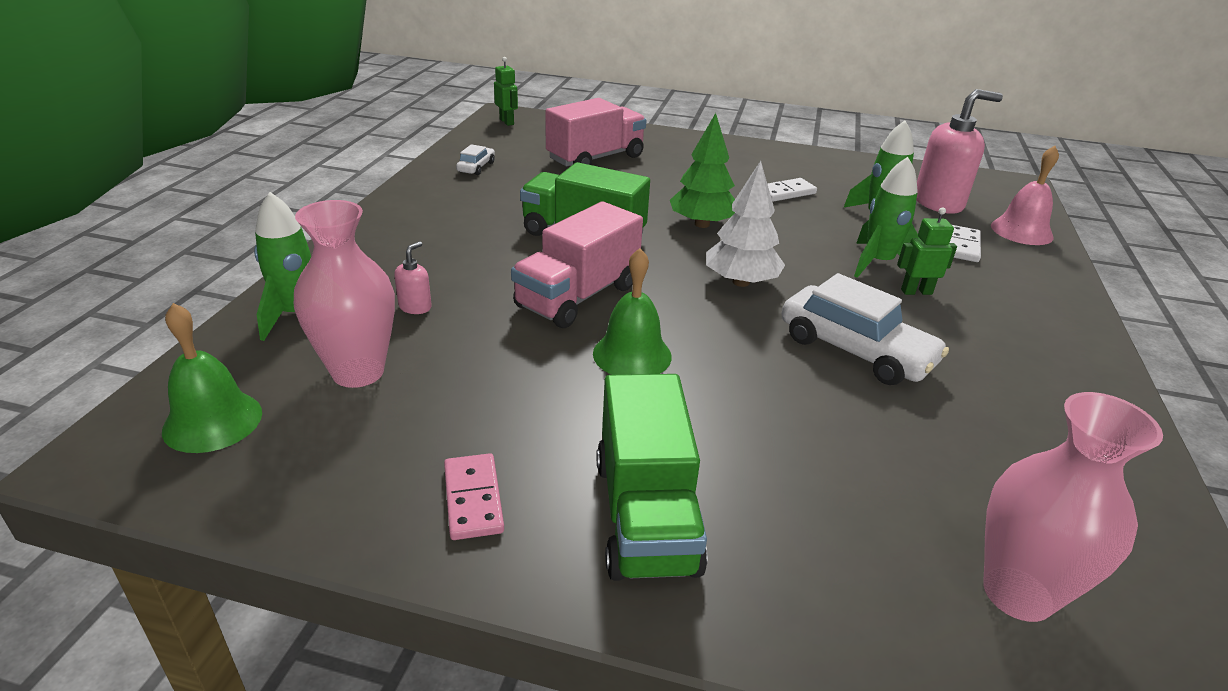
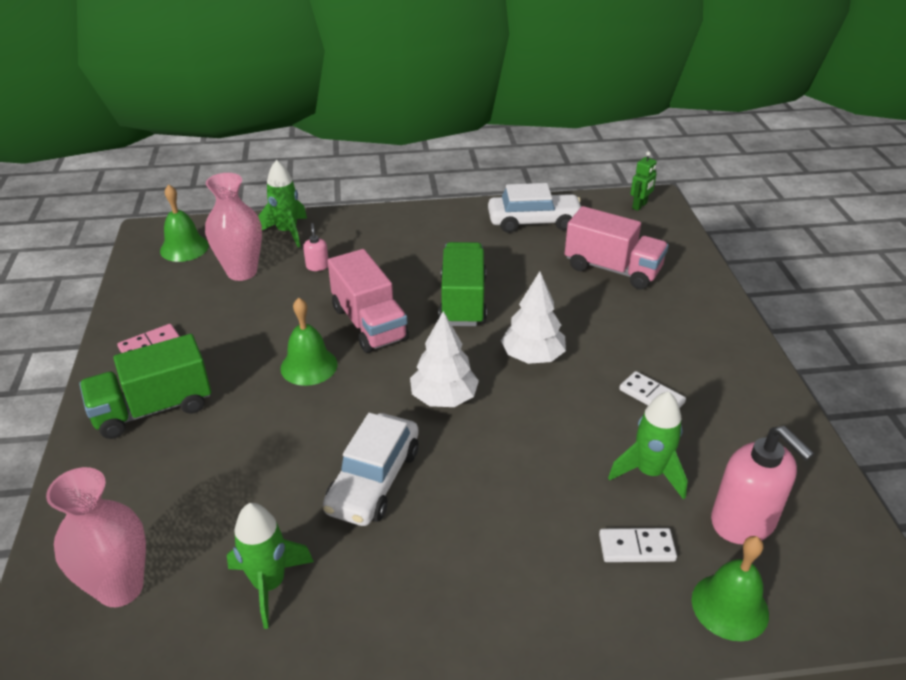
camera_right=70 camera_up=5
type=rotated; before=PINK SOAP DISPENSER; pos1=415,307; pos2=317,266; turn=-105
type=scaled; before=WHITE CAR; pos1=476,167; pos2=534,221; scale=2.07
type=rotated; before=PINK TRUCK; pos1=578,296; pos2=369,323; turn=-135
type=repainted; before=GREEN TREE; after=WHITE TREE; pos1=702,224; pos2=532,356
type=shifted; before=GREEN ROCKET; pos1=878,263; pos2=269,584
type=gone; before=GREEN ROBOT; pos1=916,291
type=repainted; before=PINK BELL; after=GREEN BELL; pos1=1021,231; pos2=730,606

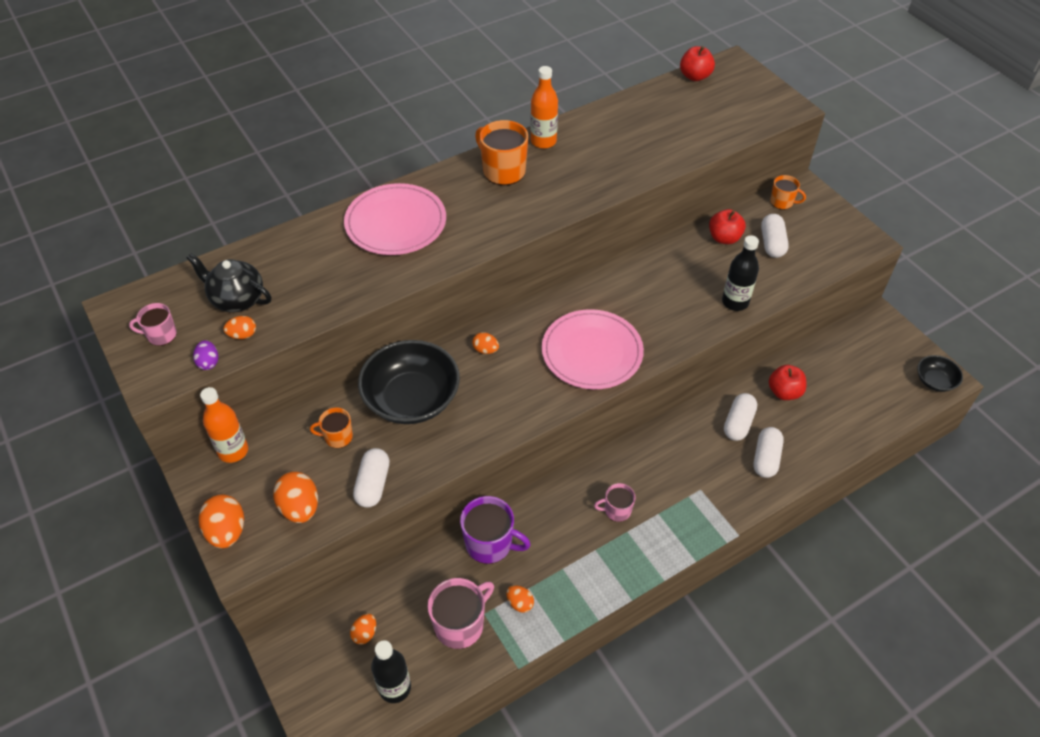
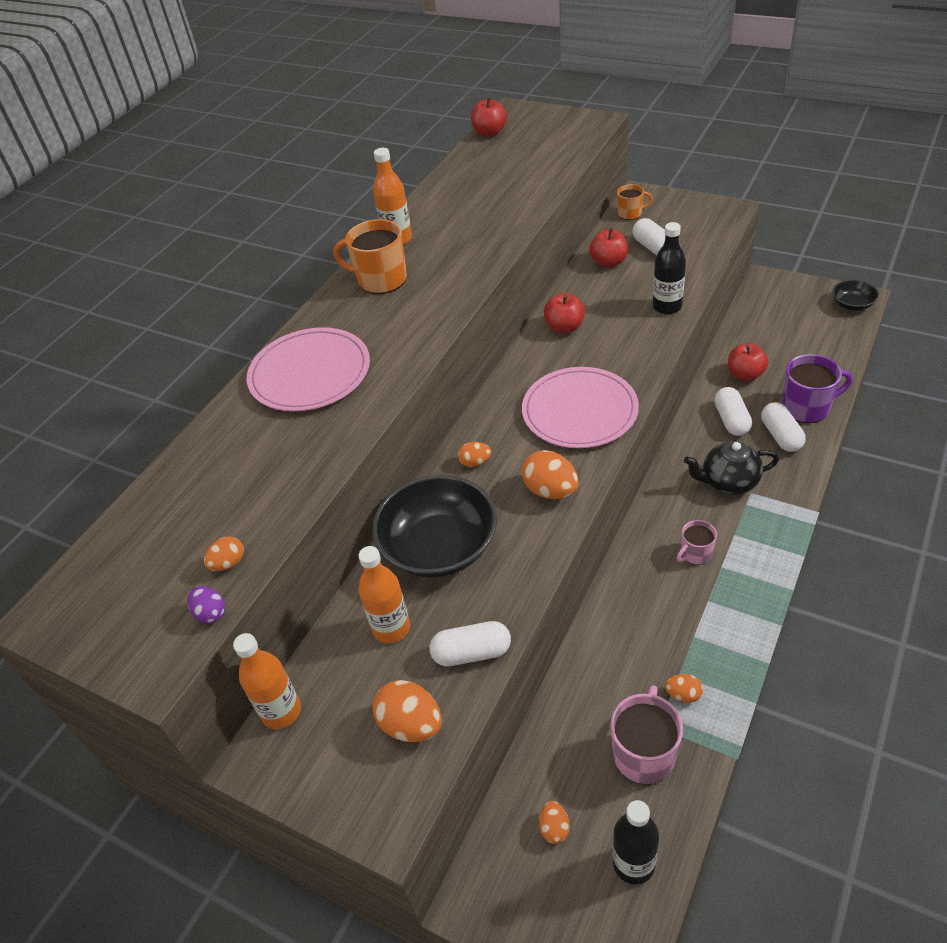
camera_right=-25 camera_up=-5
type=gone; before=PINK MUG; pos1=161,335
type=shifted; before=BLACK TEAPOT; pos1=237,299; pos2=728,482
type=shifted; before=ORANGE EGG; pos1=227,531; pos2=550,491
type=swapped; before=ORANGE MUG; after=ORANGE BOTTLE; pos1=338,437; pos2=391,628
type=rotated; before=WHITE CAPSULE; pos1=373,484; pos2=472,653; turn=-75
type=shifted; before=PURPLE MUG; pos1=490,544; pos2=806,407
type=new; after=RED APPLE; pos2=564,327

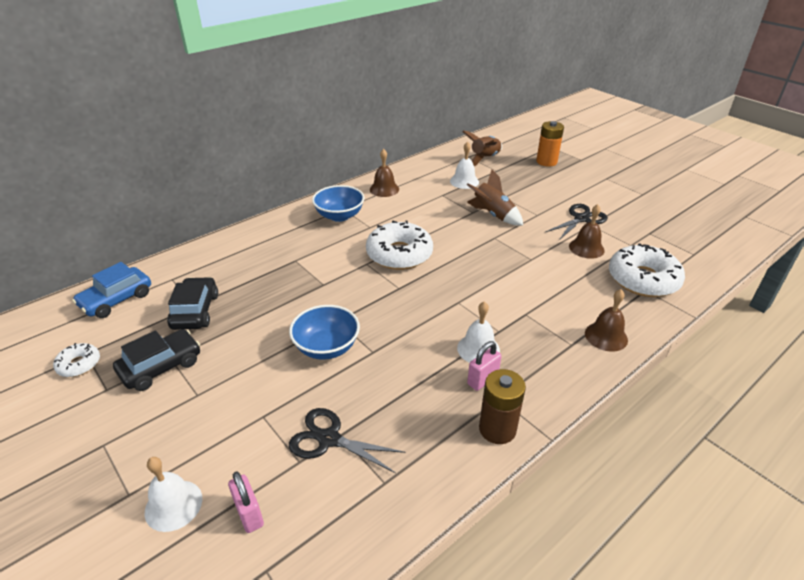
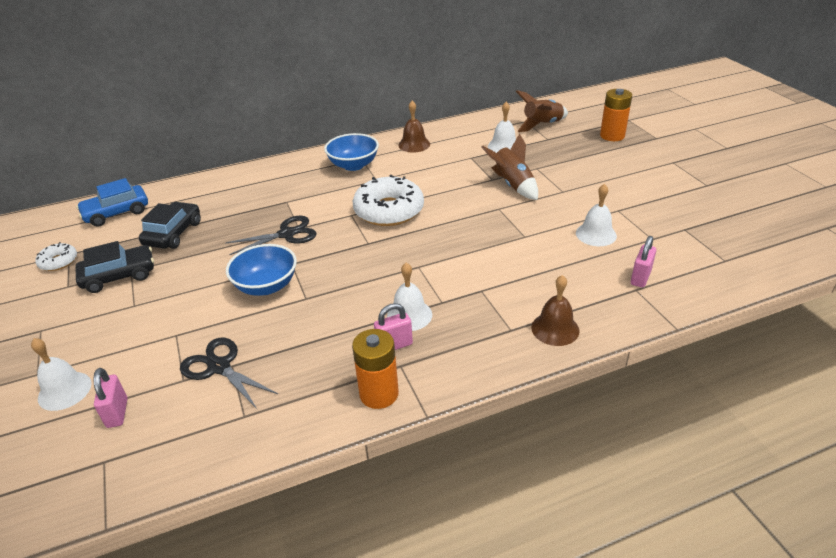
camera_right=20 camera_up=0
type=repainted; before=BROWN BATTERY; after=ORANGE BATTERY; pos1=497,429; pos2=379,394
type=shifted; before=BLACK SCISSORS; pos1=581,219; pos2=287,234
type=repainted; before=BROWN BELL; after=WHITE BELL; pos1=586,248; pos2=596,234
type=swapped; before=WHITE DONUT; after=PINK PADLOCK; pos1=643,279; pos2=640,278

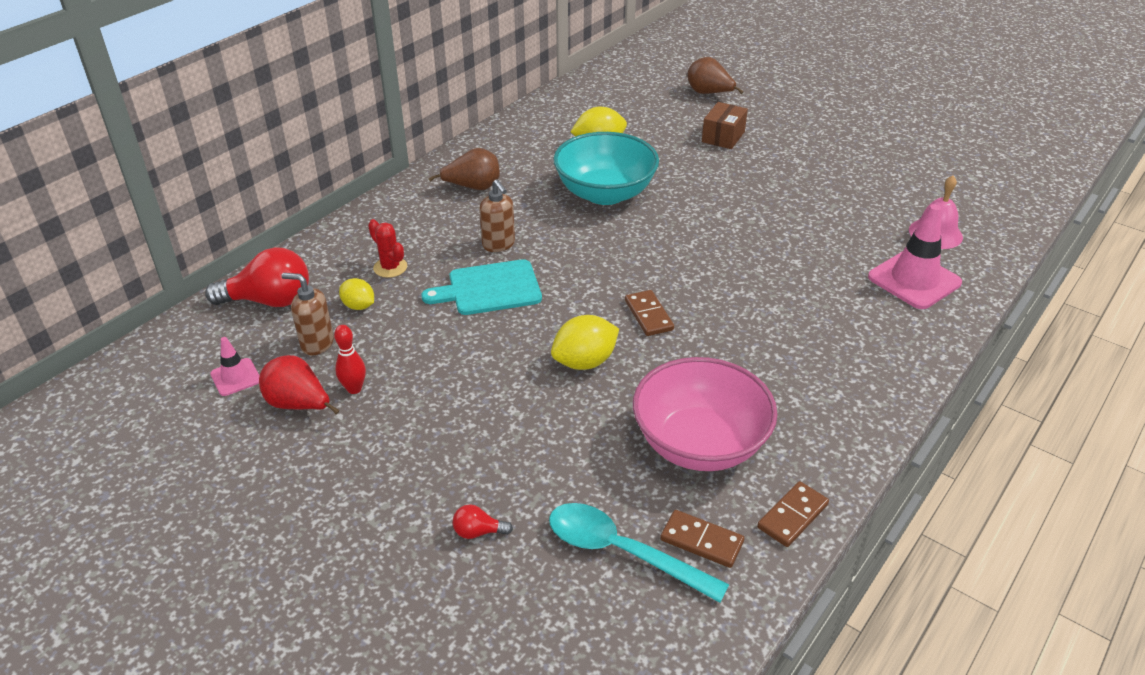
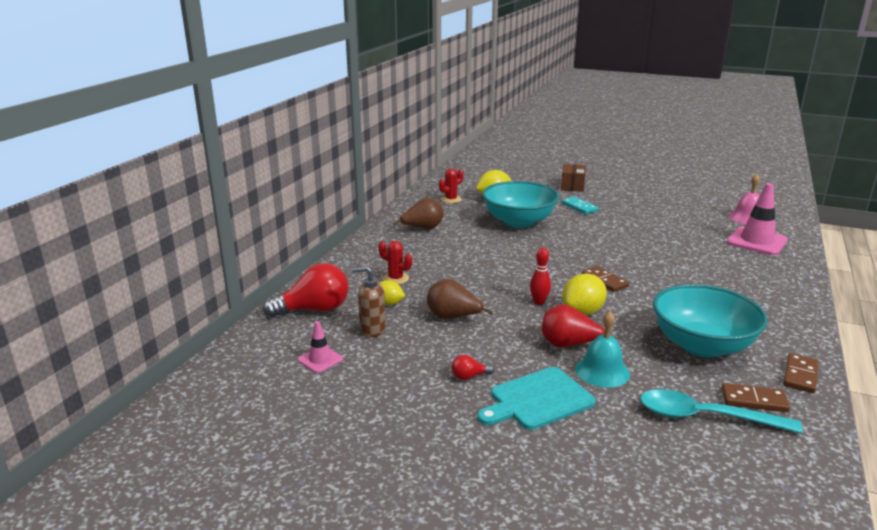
camera_right=-15 camera_up=-15
type=shifted; before=RED PEAR; pos1=299,405; pos2=568,345
type=shifted; before=RED BOWLING PIN; pos1=354,389; pos2=539,302
type=shifted; before=TURQUOISE CUTTING BOARD; pos1=489,289; pos2=538,400
type=shifted; before=RED LIGHT BULB; pos1=478,532; pos2=469,376
type=gone; before=BROWN SOAP DISPENSER; pos1=498,245
type=repainted; before=PINK BOWL; after=TURQUOISE BOWL; pos1=699,444; pos2=702,345
type=shifted; before=BROWN PEAR; pos1=709,93; pos2=453,317
type=new; after=RED CACTUS; pos2=451,199
type=new; after=TURQUOISE DOMINO; pos2=579,207
type=new; after=TURQUOISE BELL; pos2=602,371

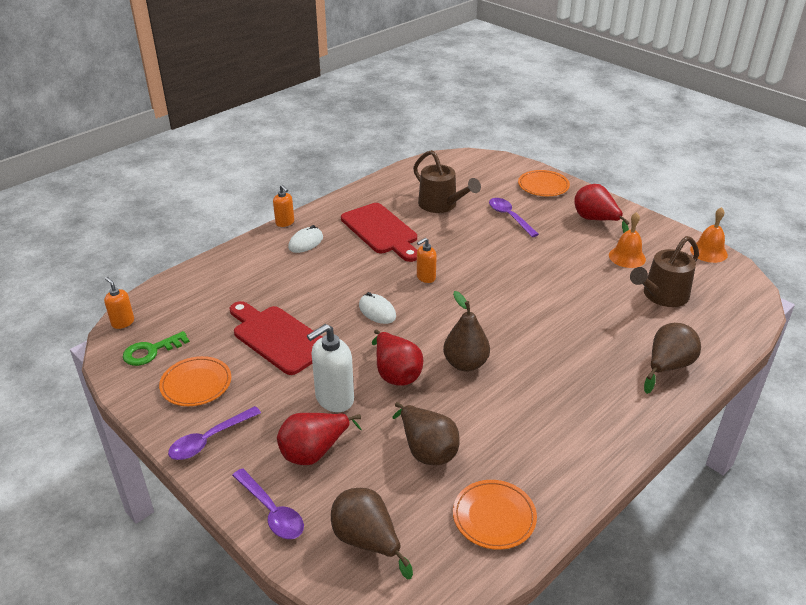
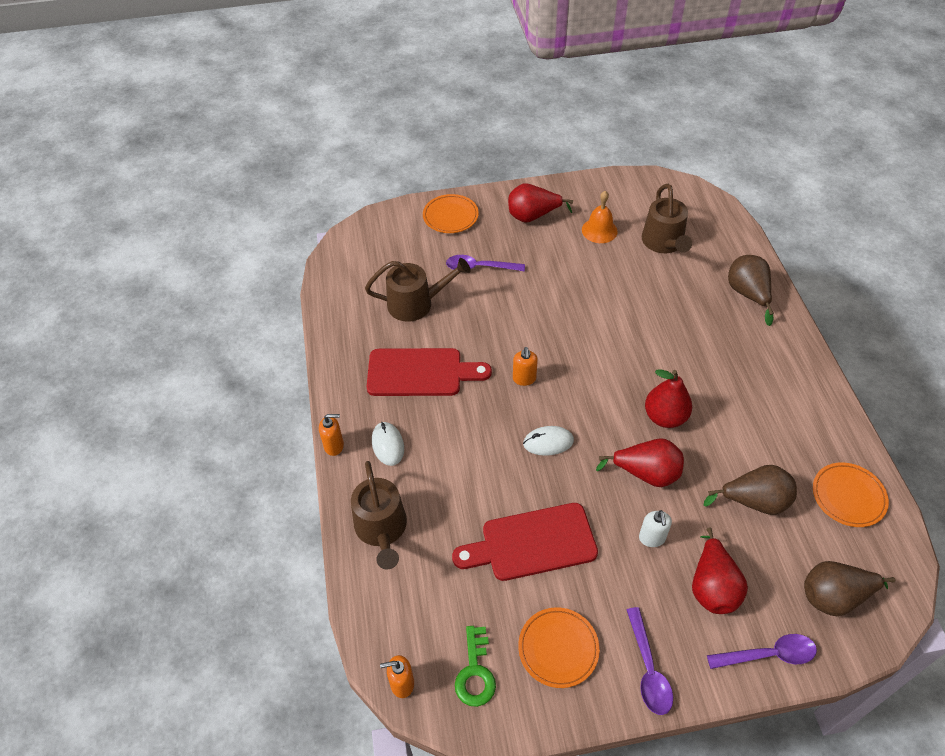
camera_right=-55 camera_up=15
type=scaled; before=WHITE SOAP DISPENSER; pos1=334,399; pos2=652,538; scale=0.59
type=repainted; before=BROWN PEAR; after=RED PEAR; pos1=465,364; pos2=665,417
type=gone; before=ORANGE BELL; pos1=708,252
type=new; after=BROWN WATERING CAN; pos2=381,529

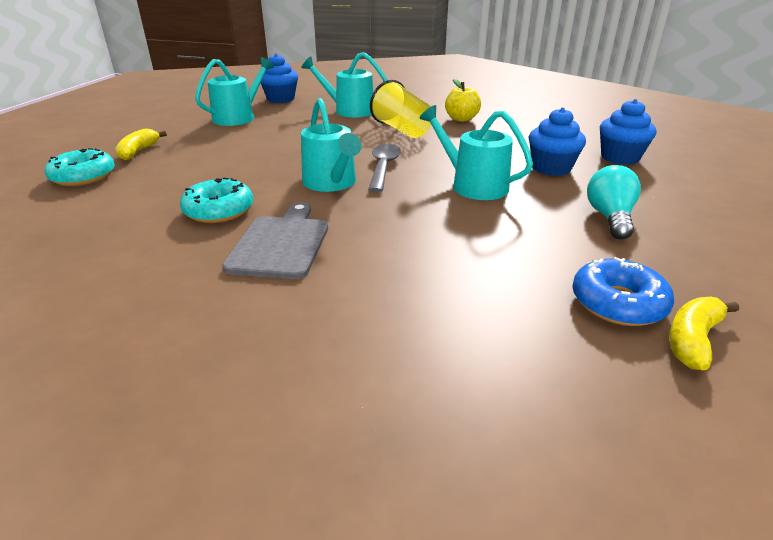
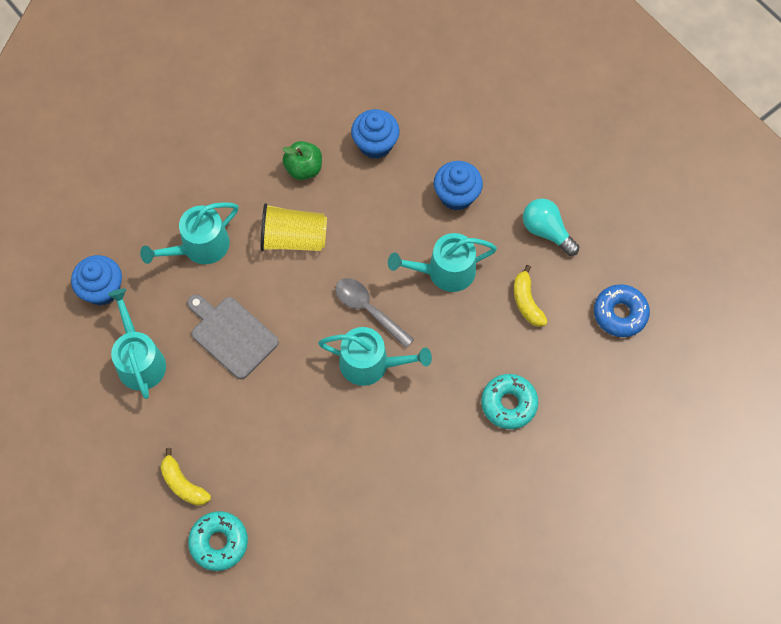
camera_right=-55 camera_up=35
type=shifted; before=TURQUOISE DONUT; pos1=219,210; pos2=508,404
type=shifted; before=GREY CUTTING BOARD; pos1=281,244; pos2=231,335
type=repainted; before=YELLOW APPLE; after=GREEN APPLE; pos1=461,119; pos2=304,168
type=shifted; before=BLUE CUPCAKE; pos1=620,157; pos2=375,144
type=shifted; before=YELLOW BANANA; pos1=693,340; pos2=527,302

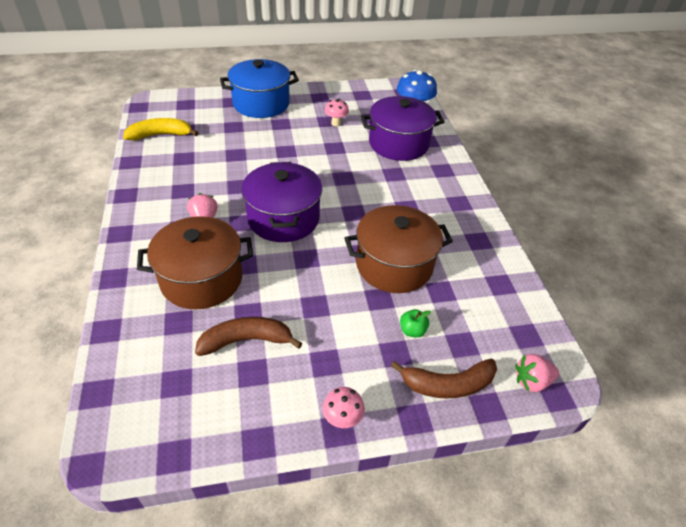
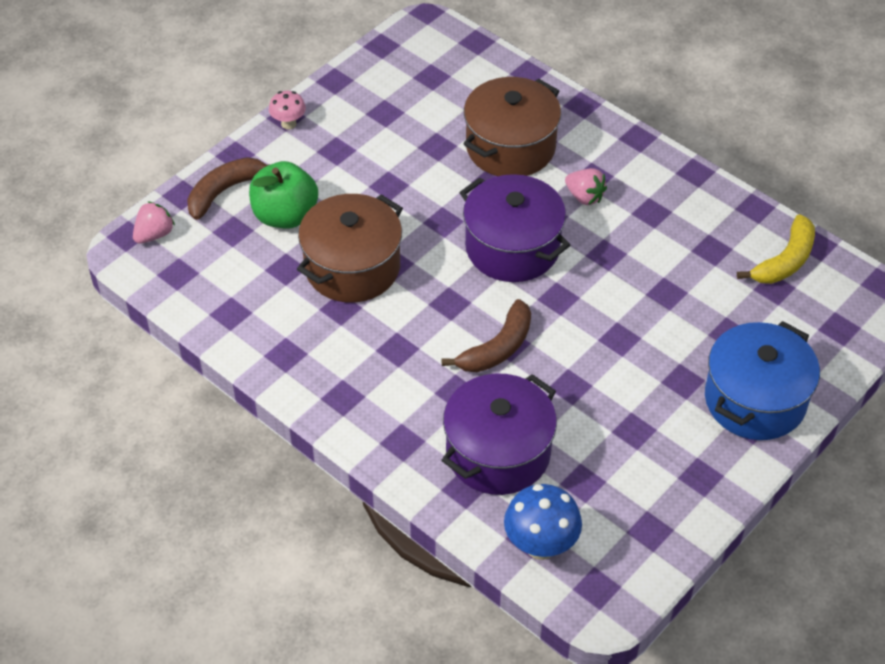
camera_right=145 camera_up=5
type=shifted; before=BROWN BANANA; pos1=246,340; pos2=497,348
type=gone; before=PINK MUSHROOM; pos1=336,123
type=scaled; before=GREEN APPLE; pos1=412,330; pos2=285,215; scale=2.21

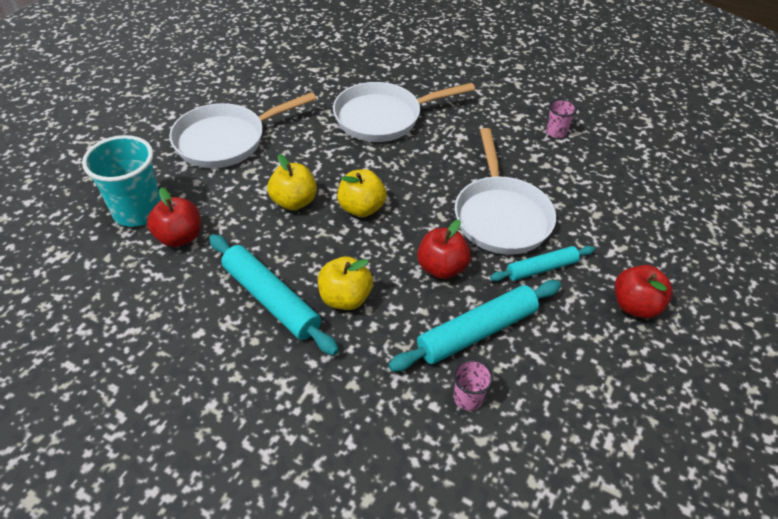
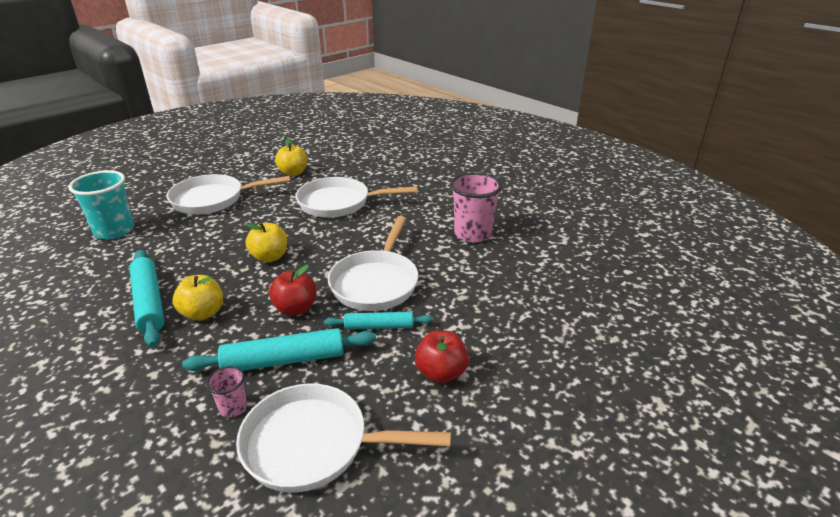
camera_right=20 camera_up=-15
type=gone; before=RED APPLE; pos1=179,237
type=shifted; before=YELLOW APPLE; pos1=294,202; pos2=293,173
type=scaled; before=PINK CUP; pos1=556,132; pos2=473,233; scale=2.04
type=new; after=WHITE PAN; pos2=314,444

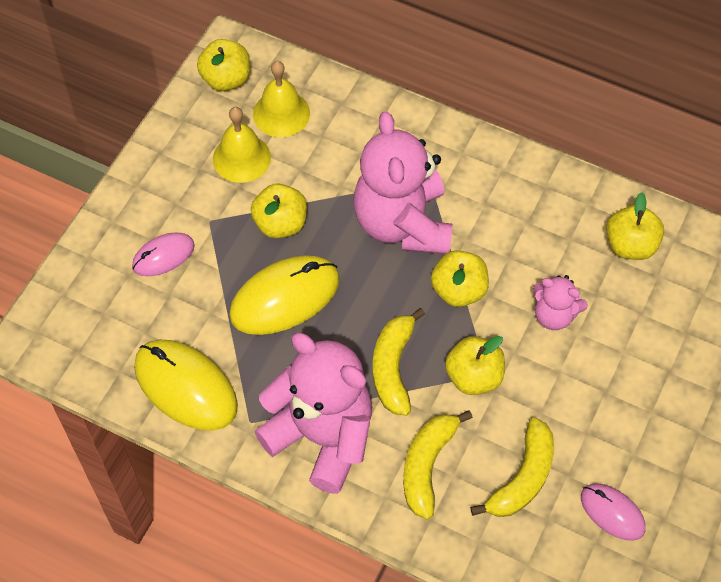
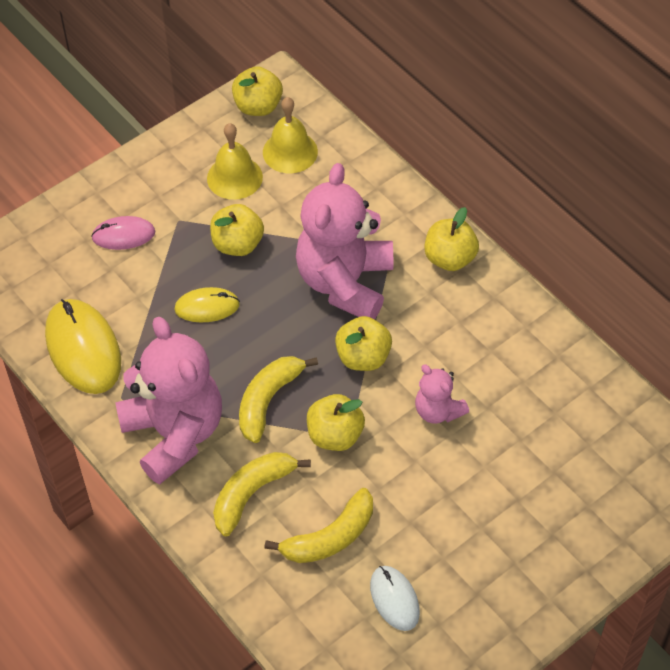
camera_right=25 camera_up=-5
type=scaled; before=YELLOW MOUSE; pos1=284,297; pos2=207,307; scale=0.57
type=repainted; before=PINK MOUSE; after=WHITE MOUSE; pos1=612,513; pos2=394,599
type=shifted; before=YELLOW APPLE; pos1=630,245; pos2=450,258

